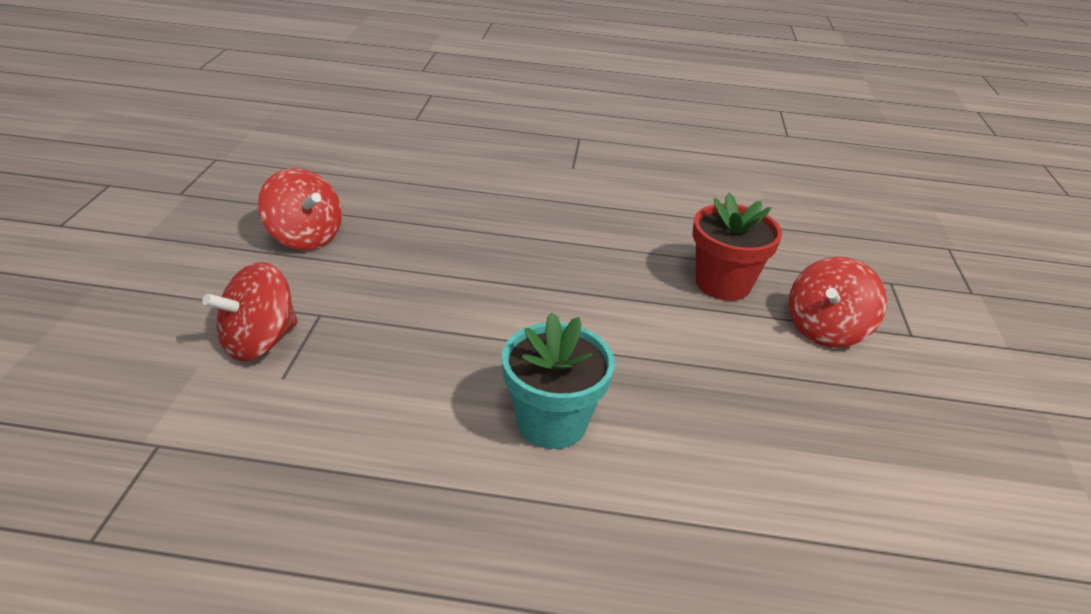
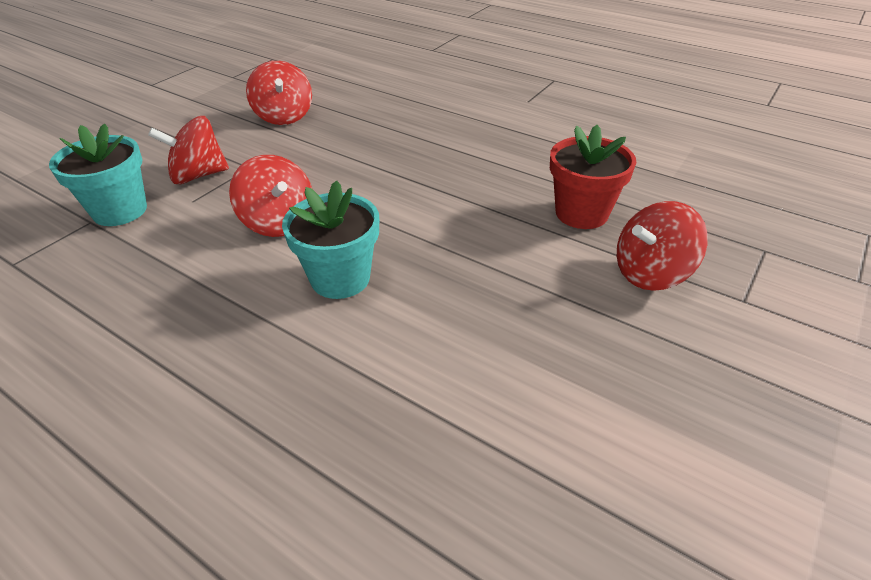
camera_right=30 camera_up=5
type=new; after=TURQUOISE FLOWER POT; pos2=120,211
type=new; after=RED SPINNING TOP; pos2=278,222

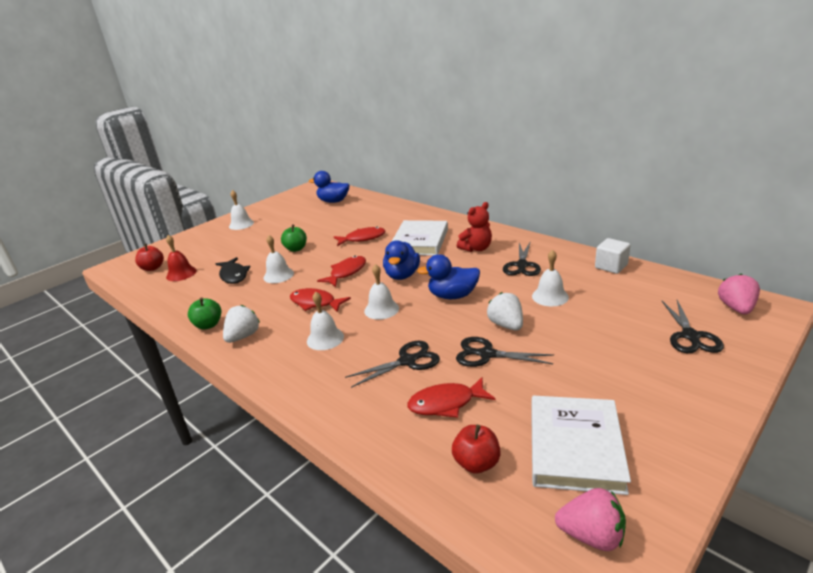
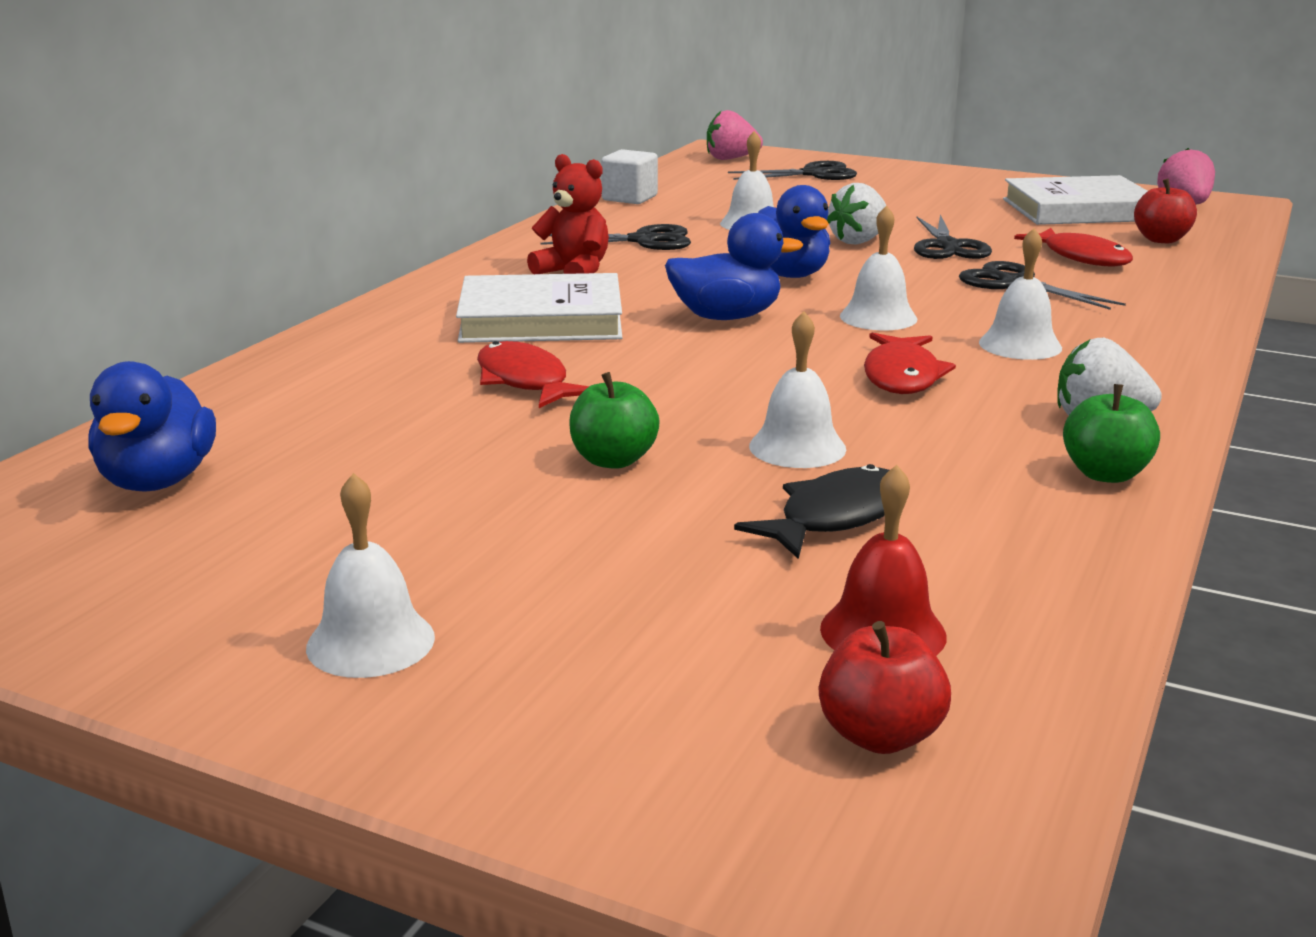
camera_right=-110 camera_up=-5
type=gone; before=RED FISH; pos1=346,272

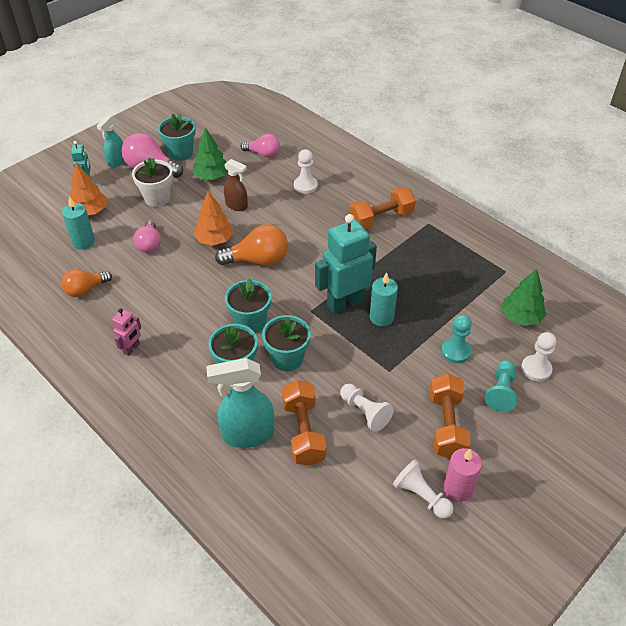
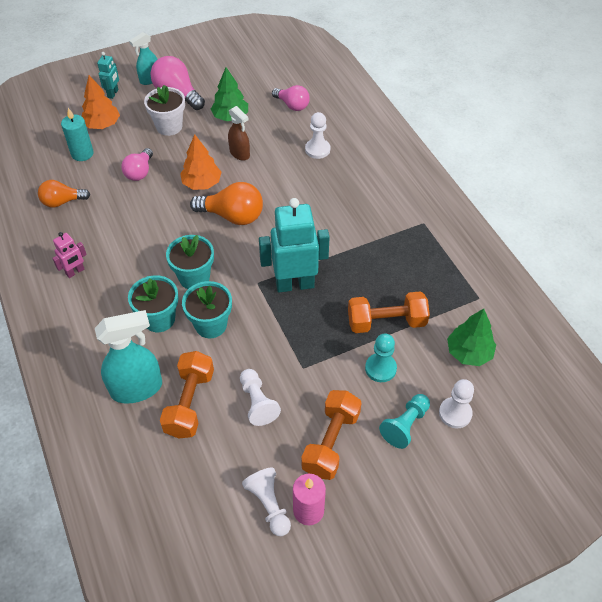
camera_right=20 camera_up=5
type=gone; before=TURQUOISE FLOWER POT; pos1=180,153
type=rotated; before=TURQUOISE SPRAY BOTTLE; pos1=247,434; pos2=137,388; turn=150
type=shifted; before=ORANGE DUMBBELL; pos1=381,219; pos2=386,322
type=gone; before=TURQUOISE CANDLE; pos1=381,317

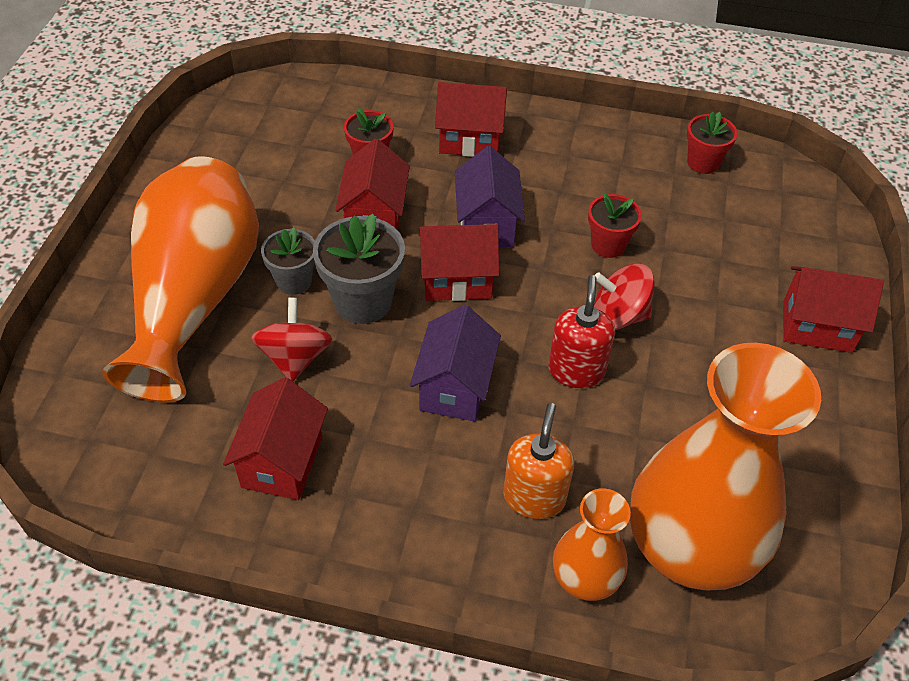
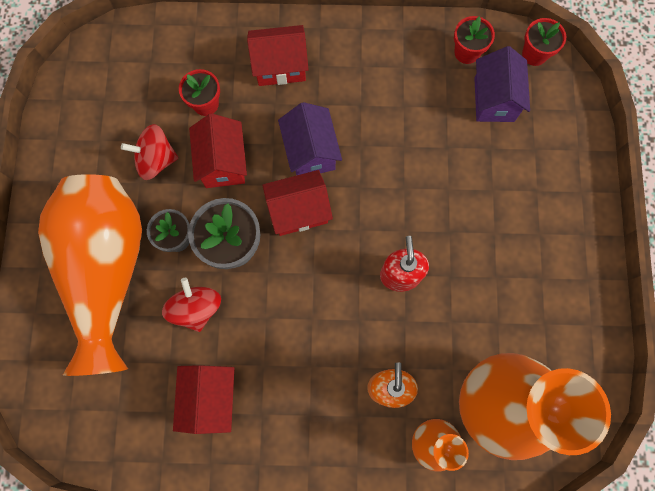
camera_right=-10 camera_up=25
type=shifted; before=PURPLE HOUSE; pos1=455,387; pos2=494,99
type=shifted; before=RED FLOWER POT; pos1=608,245; pos2=534,54
type=shifted; before=RED SPINNING TOP; pos1=618,316; pos2=156,160
type=gone; before=RED HOUSE; pos1=817,326

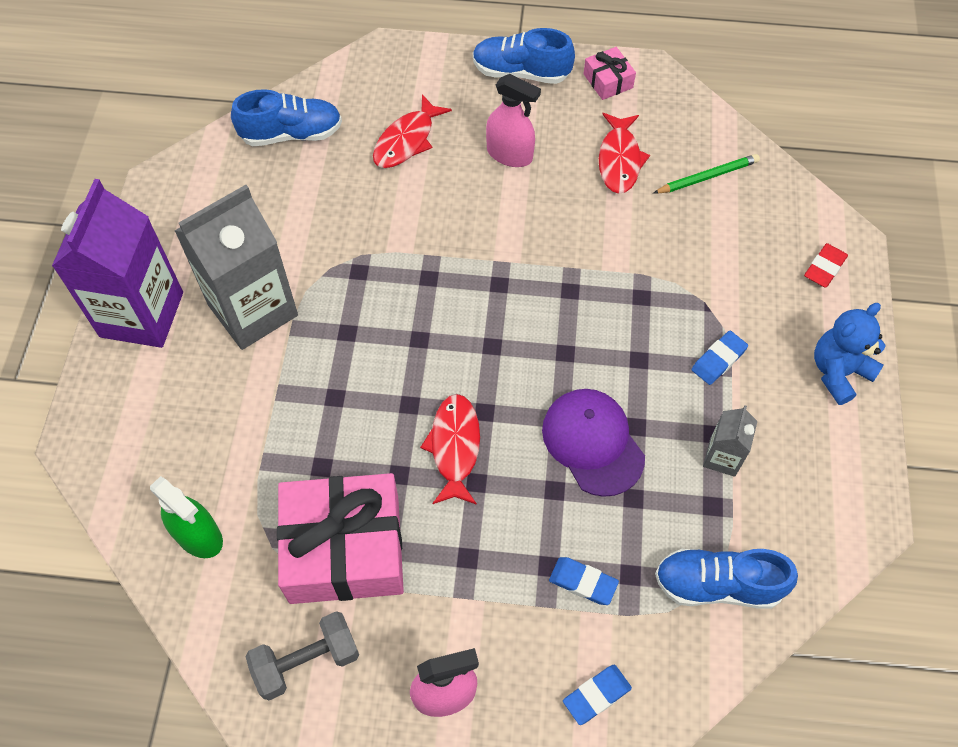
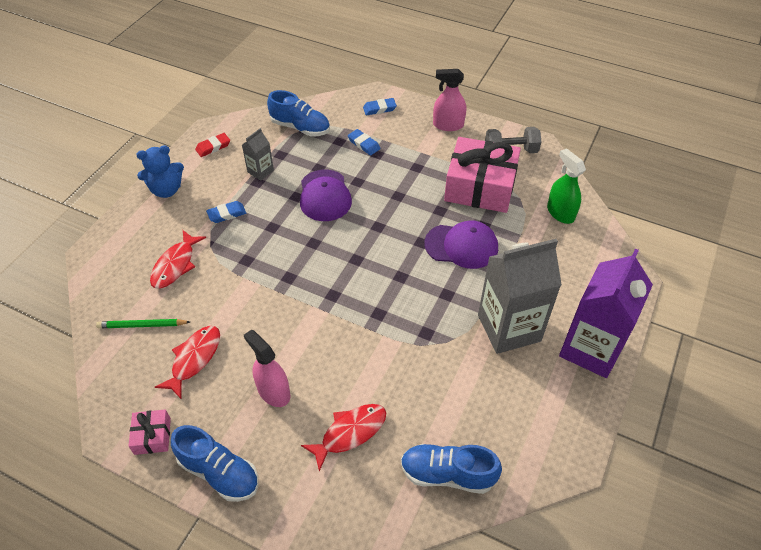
camera_right=-160 camera_up=-10
type=shifted; before=RED FISH; pos1=454,447; pos2=175,265
type=shifted; before=RED ERASER; pos1=824,268; pos2=213,147
type=new; after=PURPLE CAP; pos2=461,246

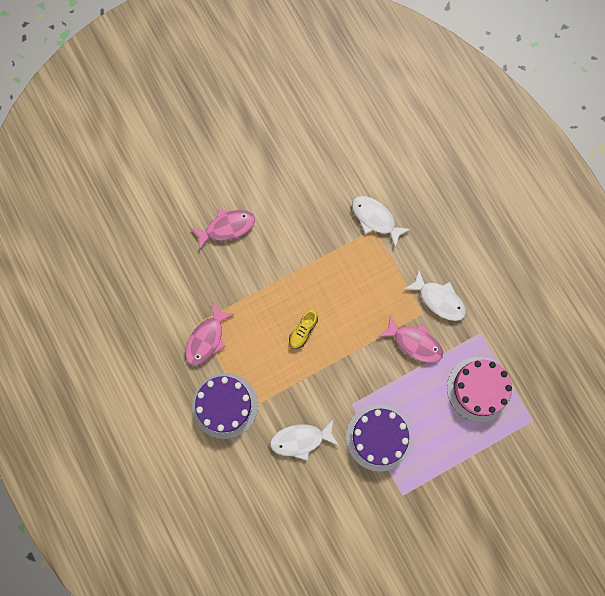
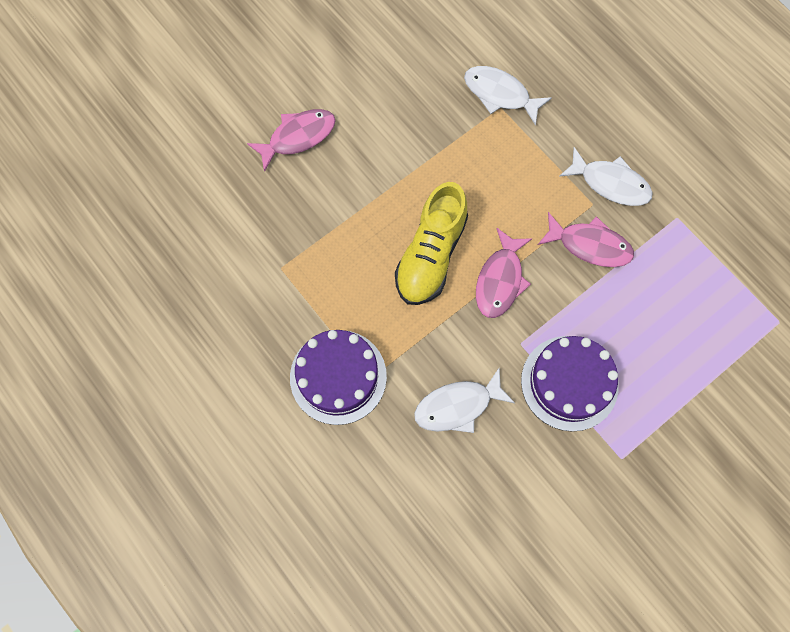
camera_right=-10 camera_up=-5
type=shifted; before=PINK FISH; pos1=207,339; pos2=500,280
type=scaled; before=YELLOW SHOE; pos1=303,331; pos2=431,255; scale=2.0
type=gone; before=PINK CAKE; pos1=479,389

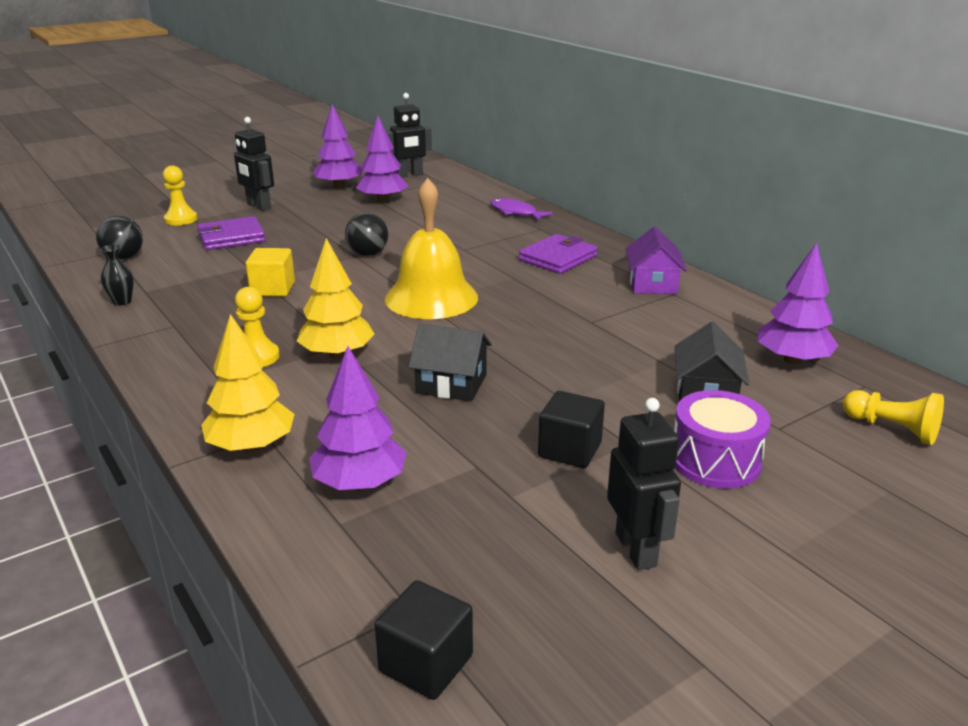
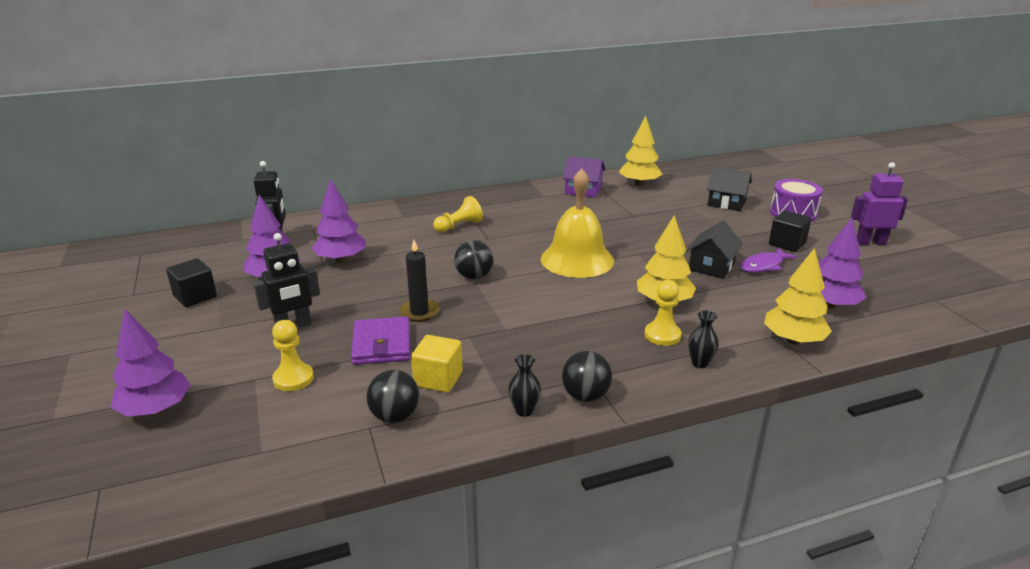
camera_right=-75 camera_up=0
type=shifted; before=YELLOW CUBE; pos1=273,289; pos2=438,379
type=shifted; before=BLACK CUBE; pos1=426,663; pos2=195,296
type=shifted; before=PURPLE FISH; pos1=515,212; pos2=763,266
type=gone; before=PURPLE WALLET; pos1=558,258
type=repainted; before=BLACK ROBOT; after=PURPLE ROBOT; pos1=636,549; pos2=870,242
type=shifted; before=PURPLE TREE; pos1=792,360; pos2=156,409
type=shifted; before=YELLOW PAWN; pos1=892,429; pos2=459,226
type=new; after=BLACK CANDLE; pos2=419,312
type=new; after=BLACK BALL; pos2=585,396
type=new; after=YELLOW TREE; pos2=639,184
type=new; after=BLACK VASE; pos2=700,363

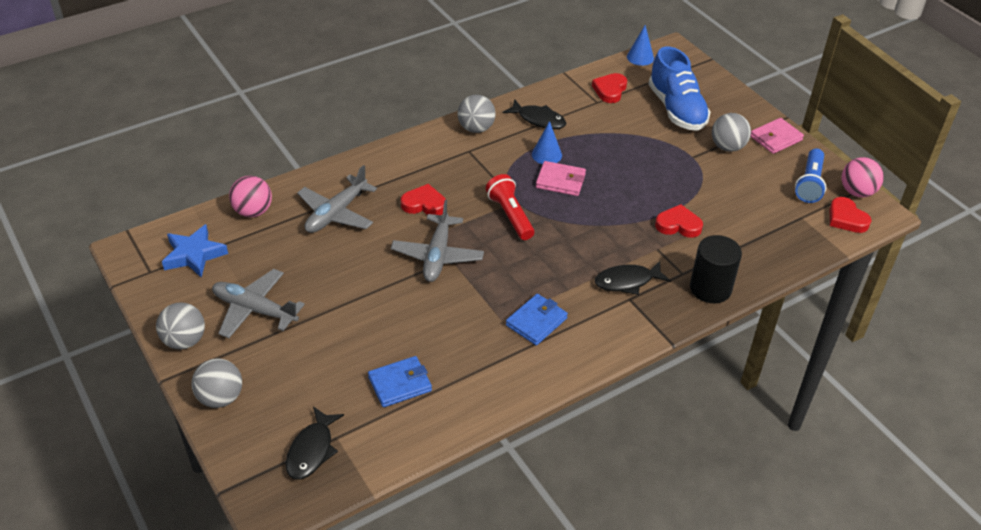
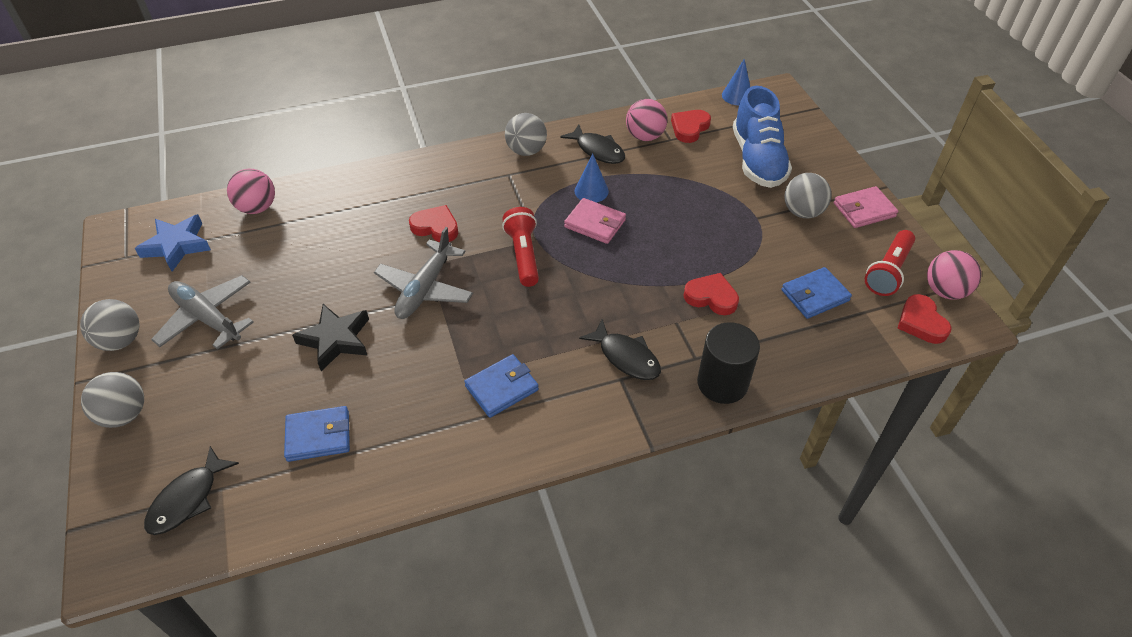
camera_right=15 camera_up=5
type=gone; before=GREY PLANE; pos1=336,213
type=rotated; before=BLACK FISH; pos1=627,281; pos2=626,357; turn=-135
type=repainted; before=BLUE FLASHLIGHT; after=RED FLASHLIGHT; pos1=810,184; pos2=888,272
type=new; after=BLACK STAR; pos2=336,339
type=new; after=PINK BALL; pos2=645,136
type=new; after=BLUE WALLET; pos2=814,295

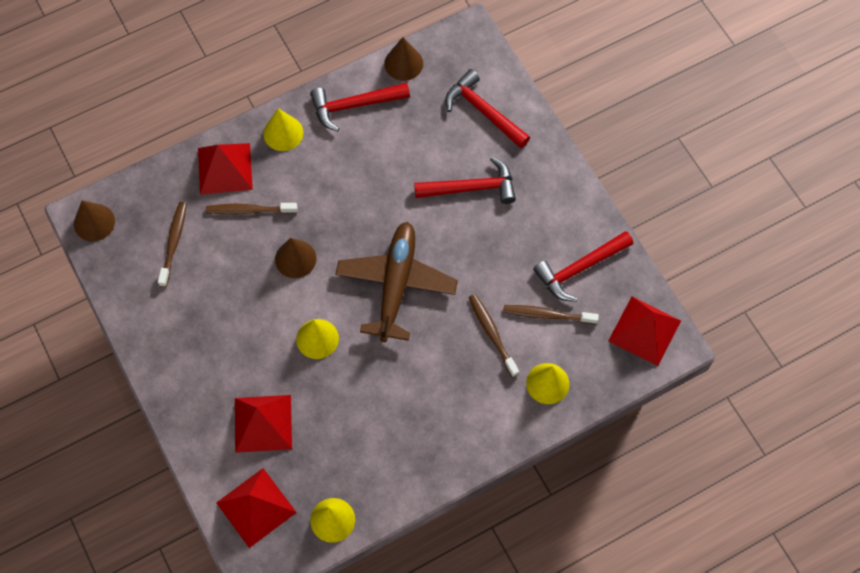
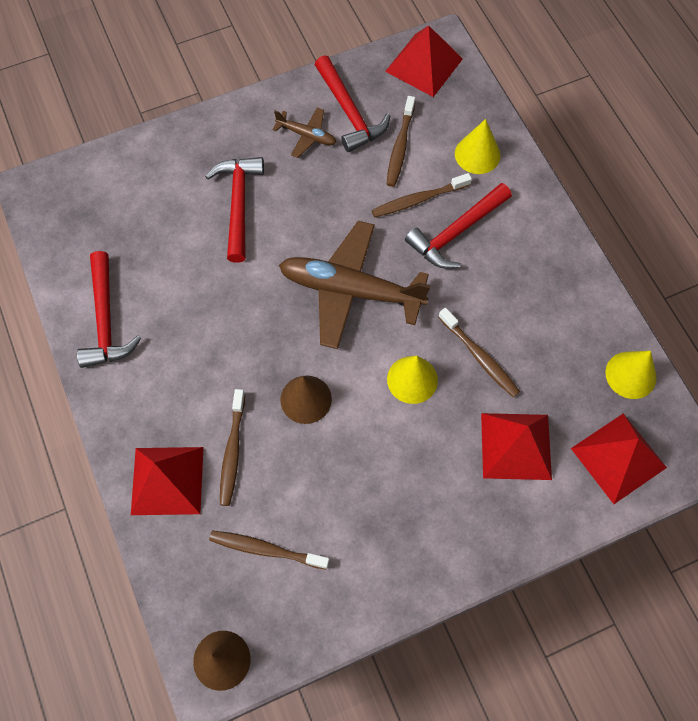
camera_right=-85 camera_up=0
type=gone; before=YELLOW CONE; pos1=283,133
type=gone; before=BROWN CONE; pos1=403,63
type=shifted; before=RED HAMMER; pos1=483,111; pos2=456,232
type=new; after=BROWN PLANE; pos2=306,136
type=new; after=BROWN TOOTHBRUSH; pos2=480,357

